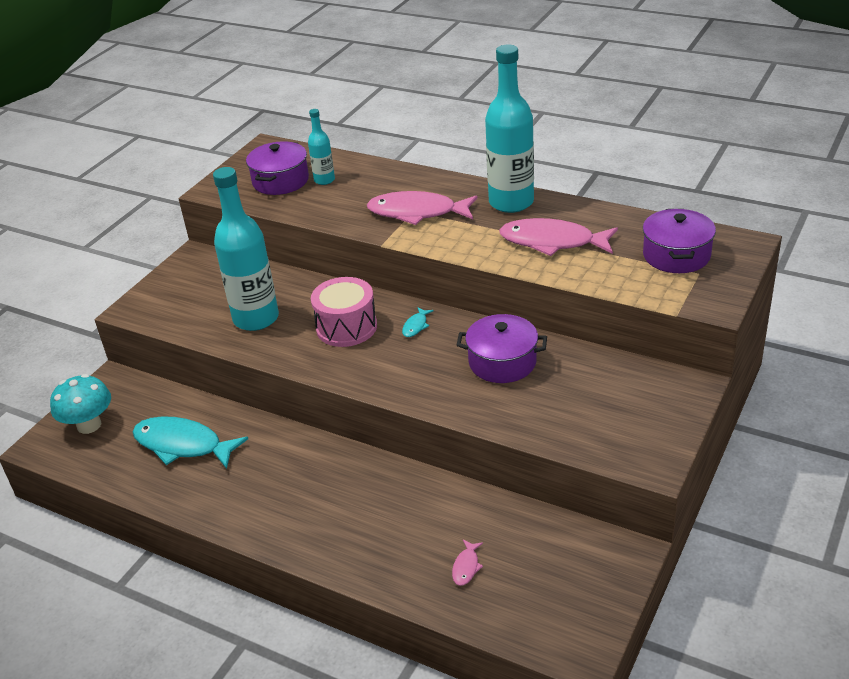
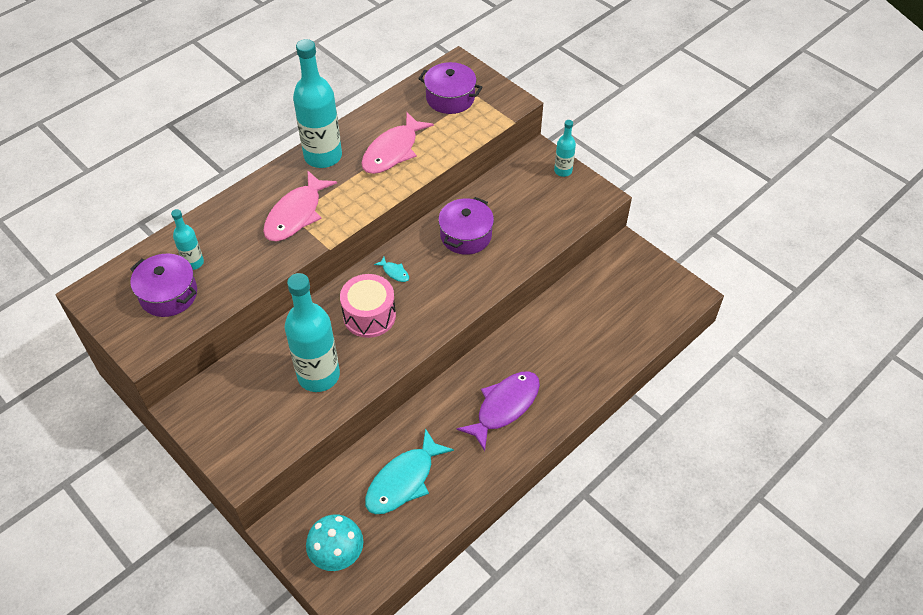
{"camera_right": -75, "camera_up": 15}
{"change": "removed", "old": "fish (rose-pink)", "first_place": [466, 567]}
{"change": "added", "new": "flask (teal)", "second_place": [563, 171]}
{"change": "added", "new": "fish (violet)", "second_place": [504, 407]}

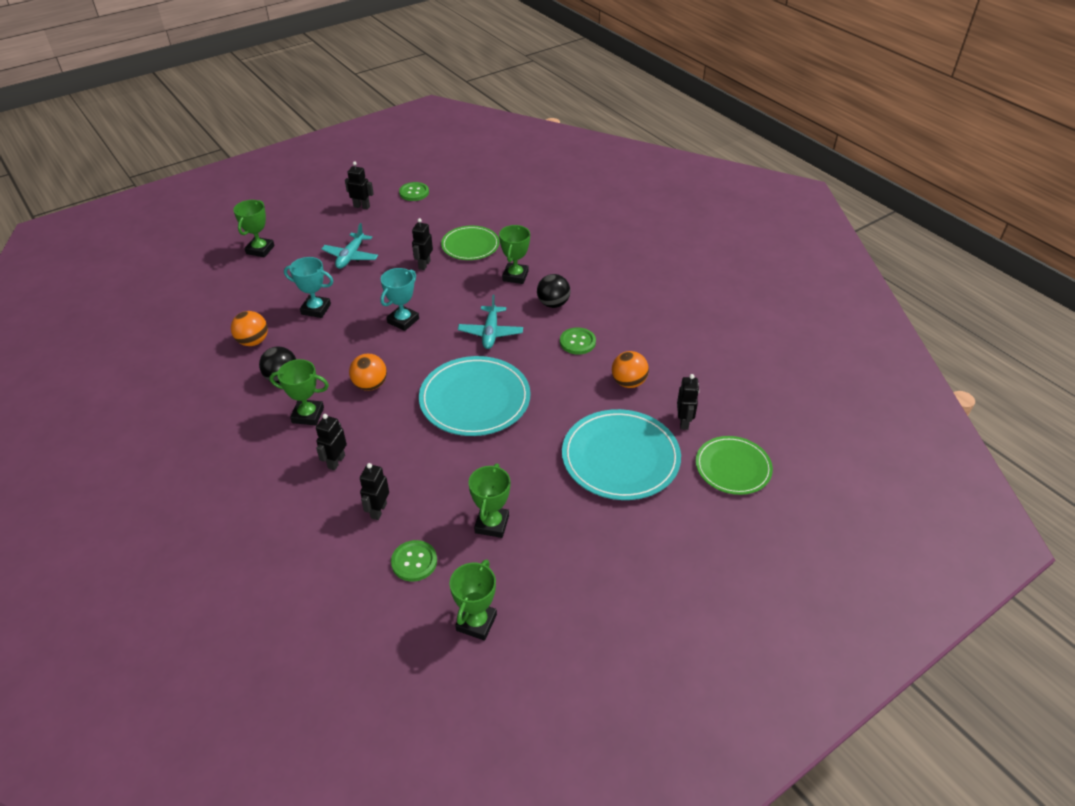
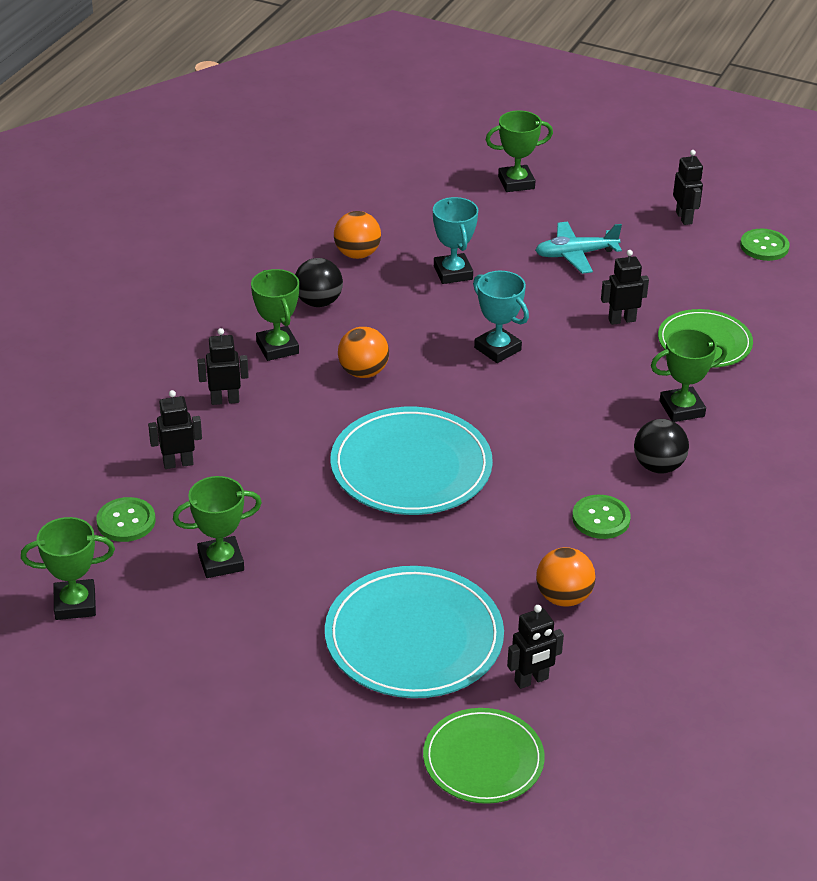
{"camera_right": 60, "camera_up": -5}
{"change": "turned", "old": "trophy (teal)", "first_place": [403, 321], "second_place": [497, 349], "degrees": 45}
{"change": "removed", "old": "aeroplane (teal)", "first_place": [490, 333]}

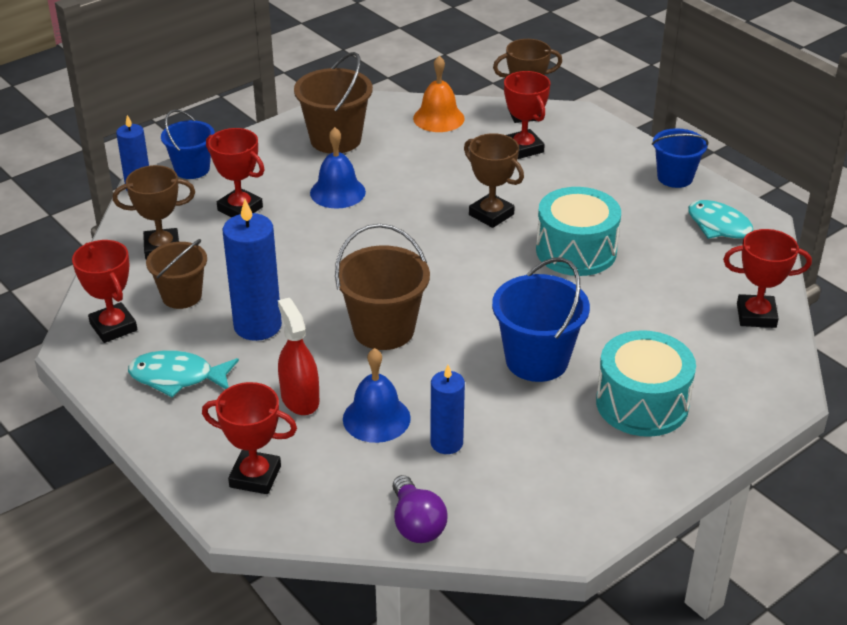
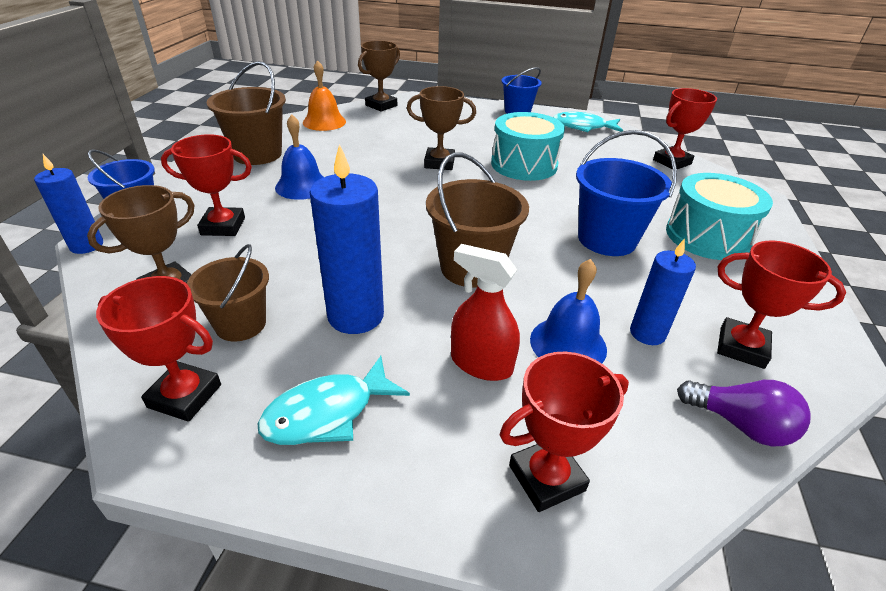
{"camera_right": -40, "camera_up": 0}
{"change": "moved", "old": "trophy (scarlet)", "first_place": [523, 148], "second_place": [741, 347]}

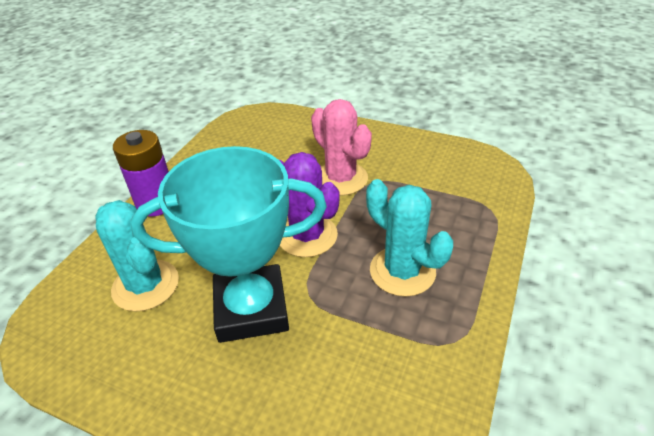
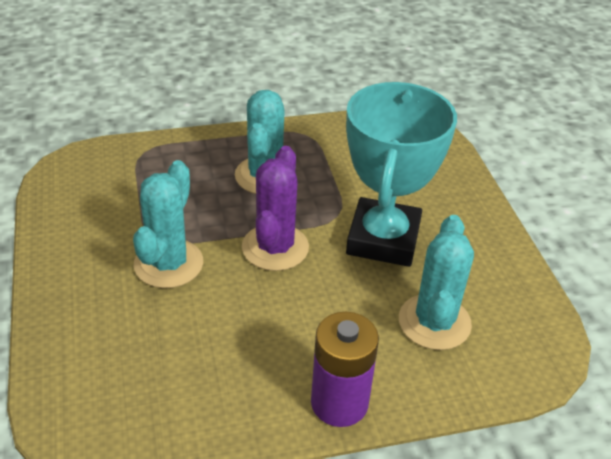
{"camera_right": -130, "camera_up": 0}
{"change": "recoloured", "old": "prickly plant (rose-pink)", "new": "prickly plant (teal)", "first_place": [341, 178], "second_place": [168, 264]}
{"change": "turned", "old": "trophy (teal)", "first_place": [251, 309], "second_place": [383, 239], "degrees": 60}

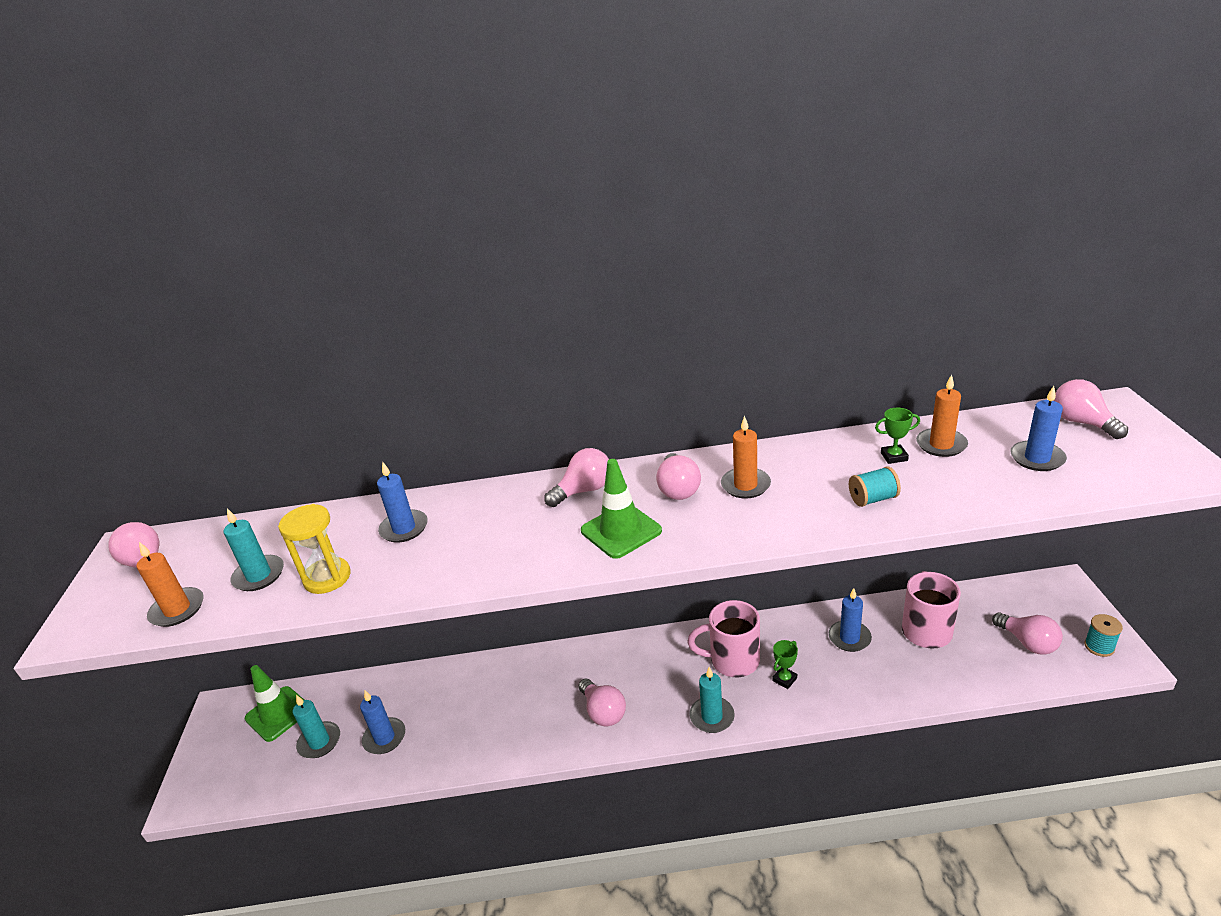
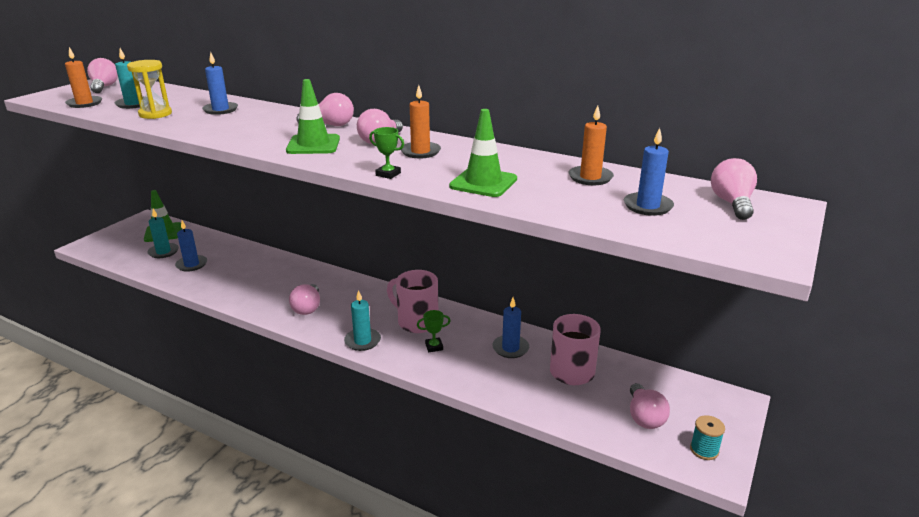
{"camera_right": 30, "camera_up": -5}
{"change": "moved", "old": "trophy (emerald)", "first_place": [894, 457], "second_place": [388, 174]}
{"change": "replaced", "old": "spool (teal)", "new": "safety cone (emerald)", "first_place": [873, 499], "second_place": [483, 183]}

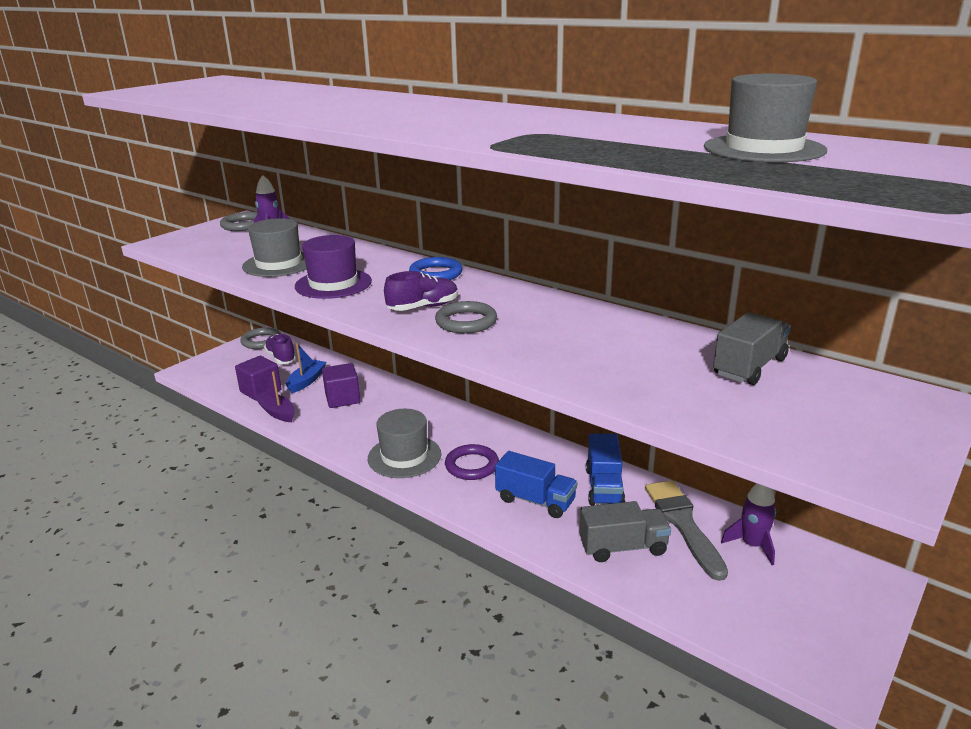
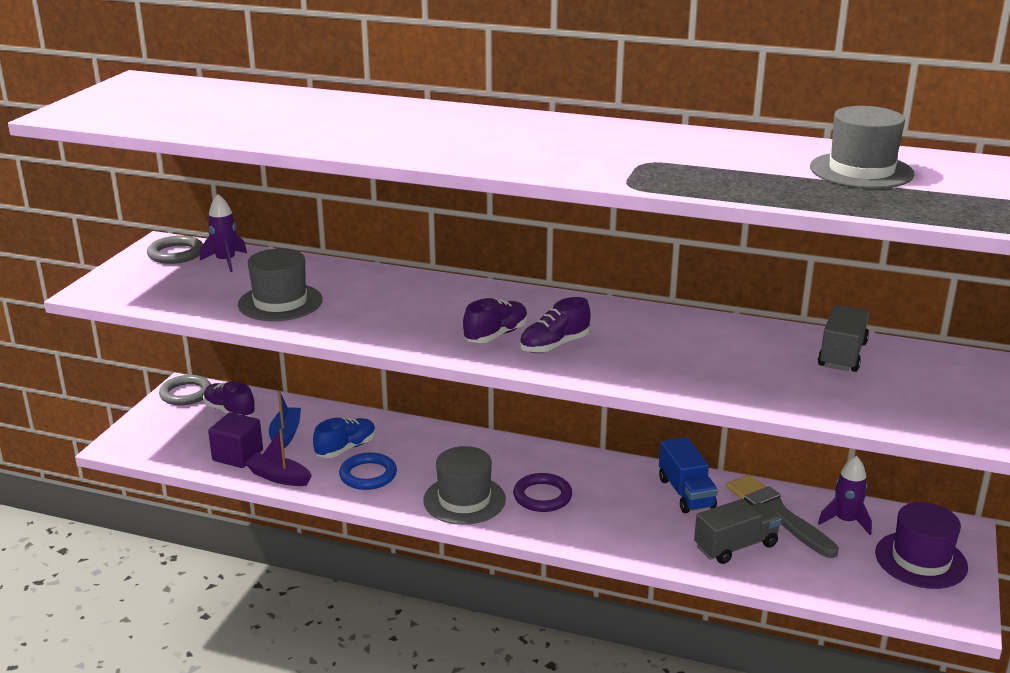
{"camera_right": -20, "camera_up": 0}
{"change": "moved", "old": "tall hat (violet)", "first_place": [333, 284], "second_place": [921, 560]}
{"change": "moved", "old": "ring (blue)", "first_place": [436, 274], "second_place": [368, 475]}
{"change": "replaced", "old": "ring (gray)", "new": "sneaker (violet)", "first_place": [466, 322], "second_place": [554, 345]}
{"change": "replaced", "old": "cube (violet)", "new": "sneaker (blue)", "first_place": [342, 399], "second_place": [346, 448]}
{"change": "removed", "old": "lorry (blue)", "first_place": [535, 500]}

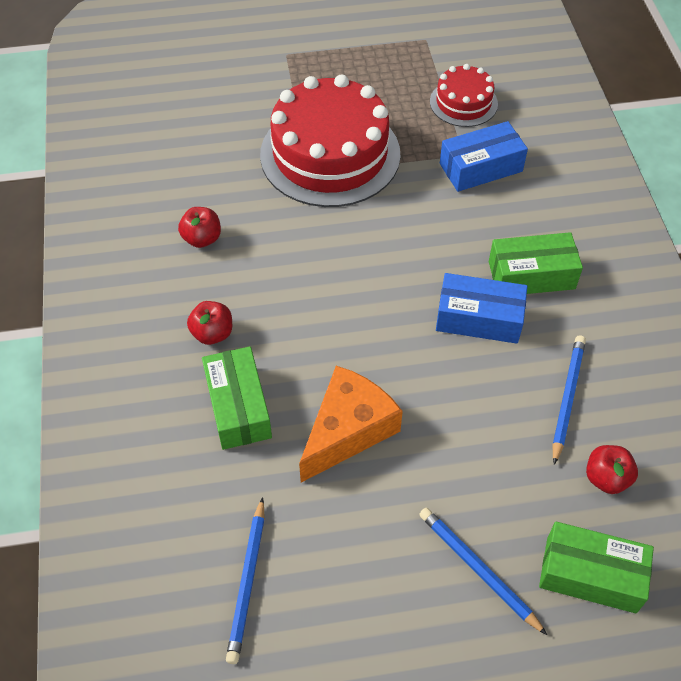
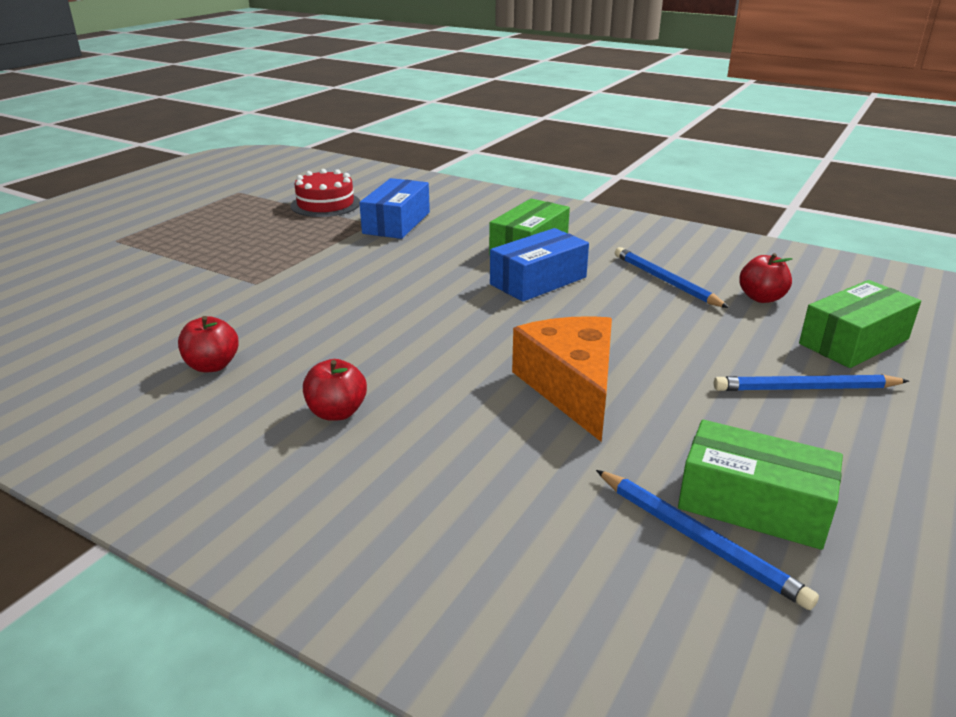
{"camera_right": -50, "camera_up": -25}
{"change": "removed", "old": "gateau (scarlet)", "first_place": [330, 154]}
{"change": "moved", "old": "parcel (emerald)", "first_place": [238, 407], "second_place": [753, 504]}

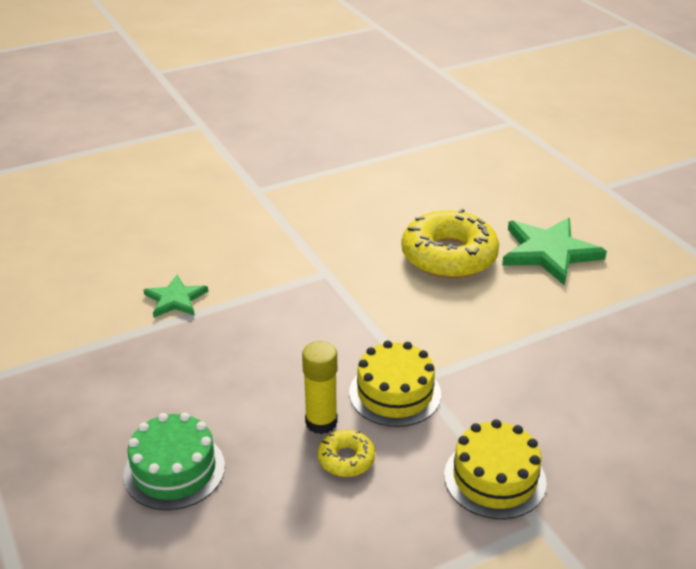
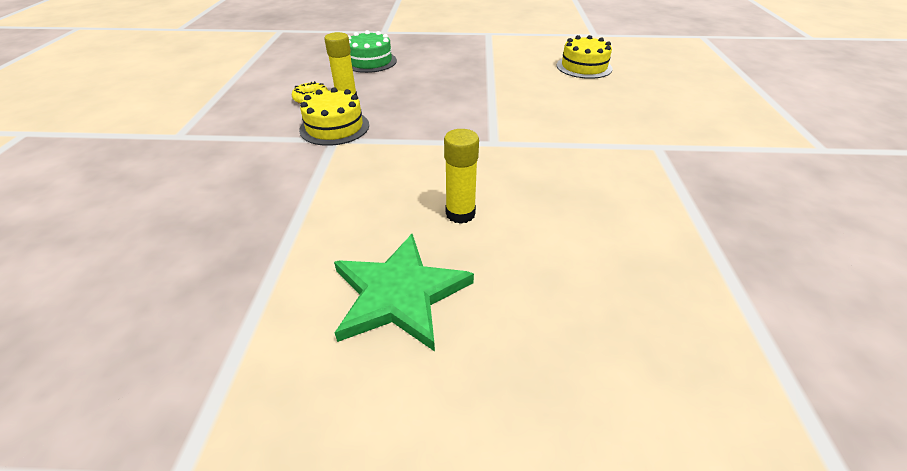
{"camera_right": 120, "camera_up": 5}
{"change": "replaced", "old": "doughnut (bright yellow)", "new": "glue (bright yellow)", "first_place": [449, 256], "second_place": [460, 214]}
{"change": "removed", "old": "star shape (emerald)", "first_place": [175, 299]}
{"change": "moved", "old": "gateau (bright yellow)", "first_place": [494, 478], "second_place": [584, 67]}

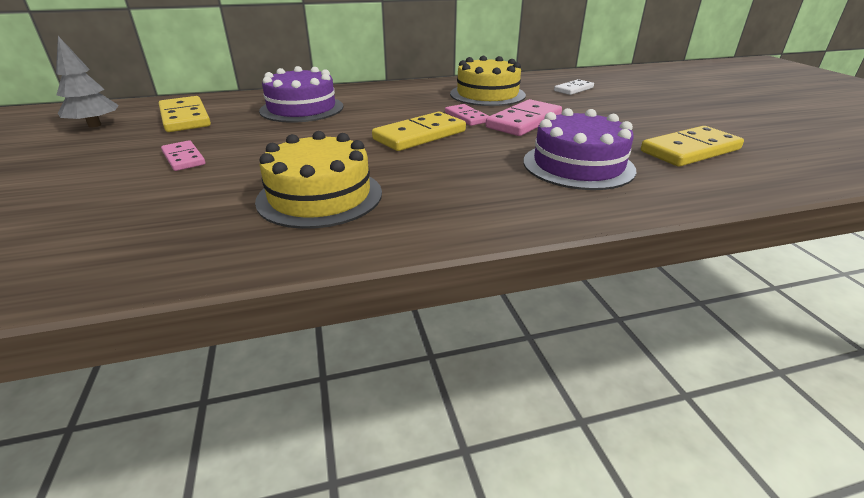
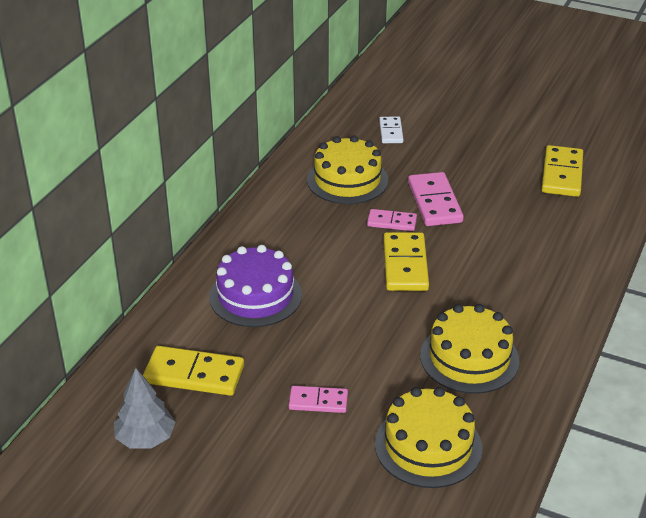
{"camera_right": -50, "camera_up": 5}
{"change": "removed", "old": "gateau (violet)", "first_place": [578, 165]}
{"change": "added", "new": "gateau (bright yellow)", "second_place": [428, 446]}

